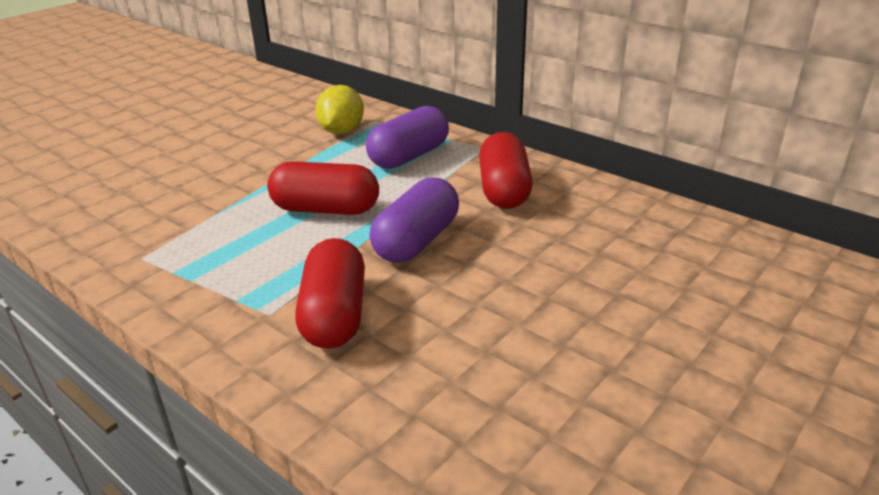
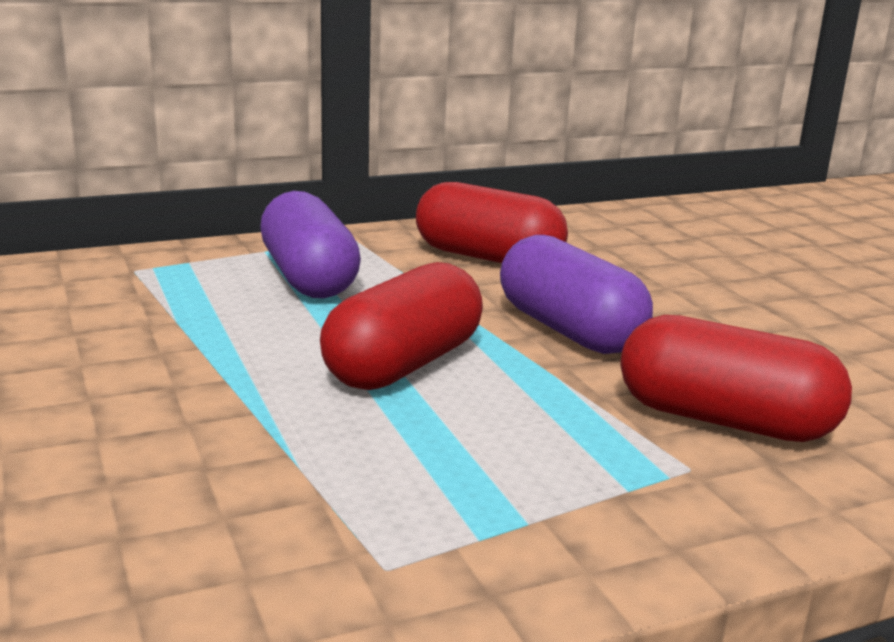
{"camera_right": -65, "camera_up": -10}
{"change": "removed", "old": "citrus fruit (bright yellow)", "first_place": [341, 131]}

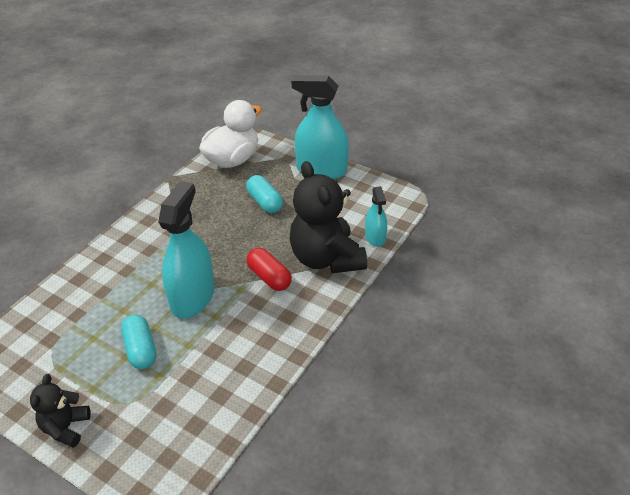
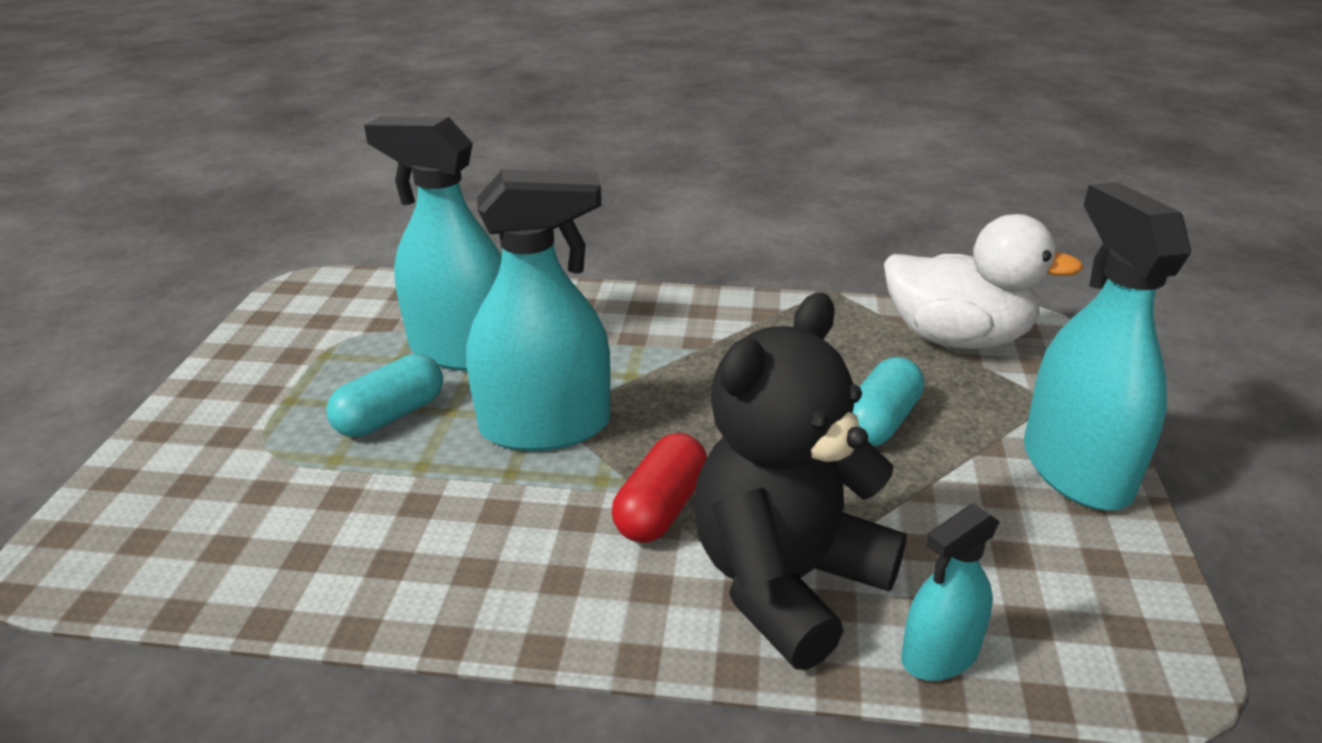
{"camera_right": 65, "camera_up": -10}
{"change": "removed", "old": "stuffed bear (jet-black)", "first_place": [66, 427]}
{"change": "added", "new": "spray cleaner (teal)", "second_place": [463, 351]}

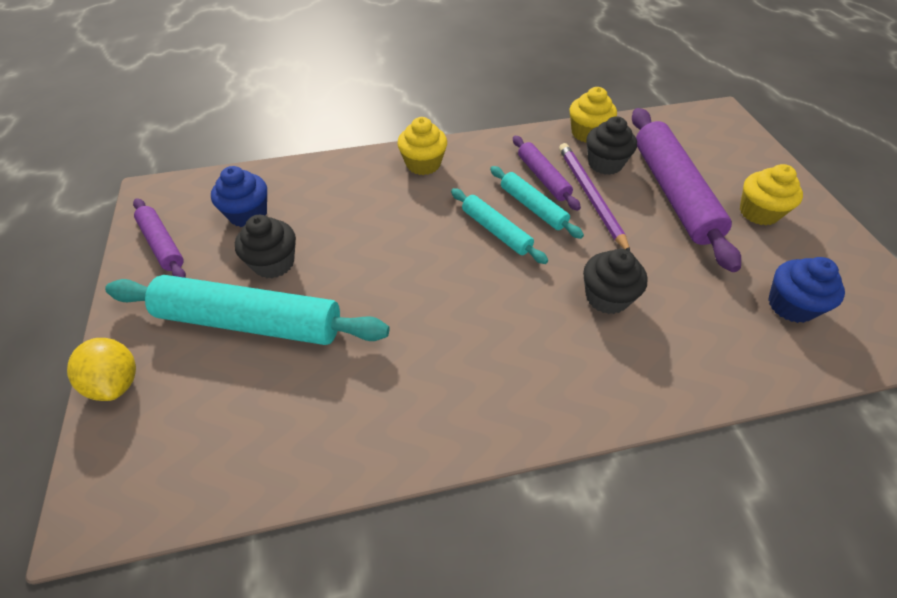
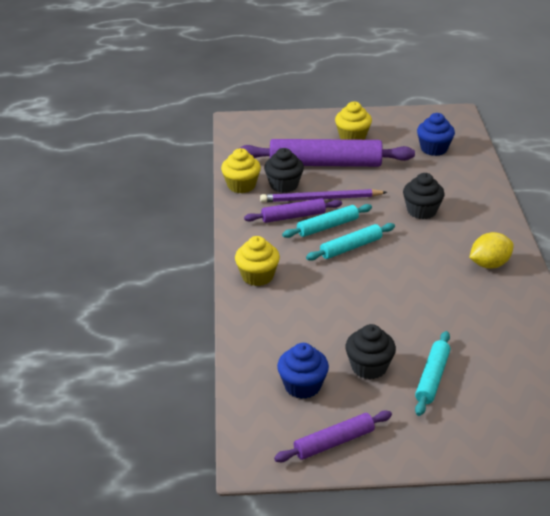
{"camera_right": -80, "camera_up": -15}
{"change": "resized", "old": "pastry roller (teal)", "first_place": [250, 322], "second_place": [432, 378], "factor": 0.53}
{"change": "moved", "old": "citrus fruit (bright yellow)", "first_place": [116, 382], "second_place": [489, 264]}

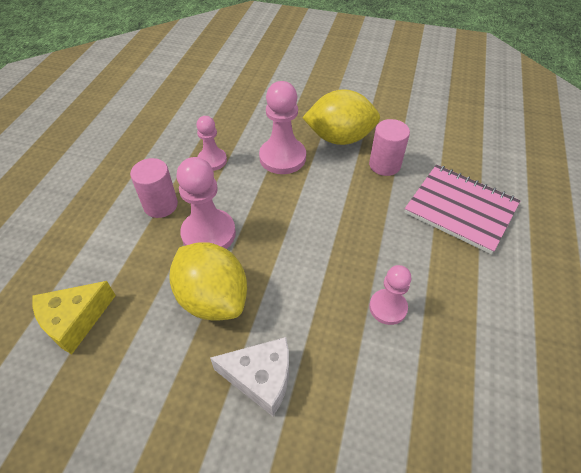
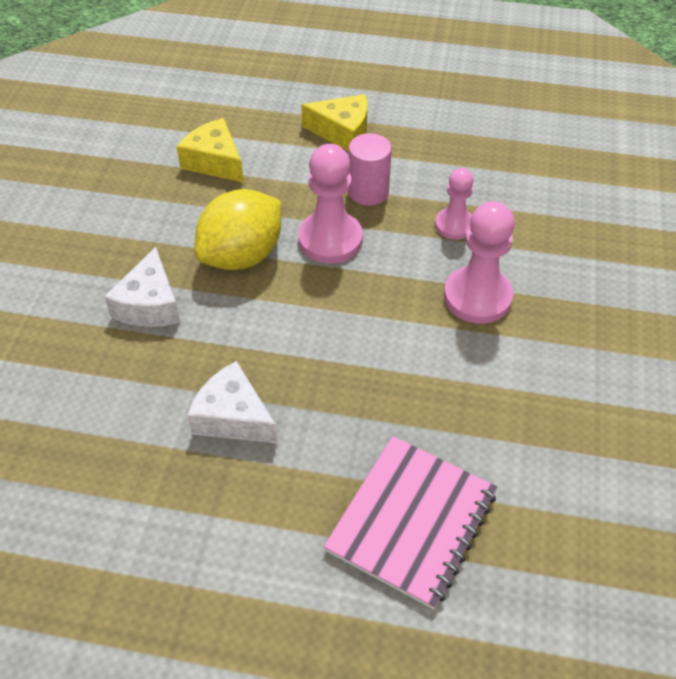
{"camera_right": 85, "camera_up": 0}
{"change": "removed", "old": "citrus fruit (bright yellow)", "first_place": [339, 138]}
{"change": "removed", "old": "cylinder (rose-pink)", "first_place": [384, 165]}
{"change": "replaced", "old": "chess pawn (rose-pink)", "new": "piece of cheese (pure white)", "first_place": [388, 307], "second_place": [233, 417]}
{"change": "added", "new": "piece of cheese (bright yellow)", "second_place": [342, 132]}

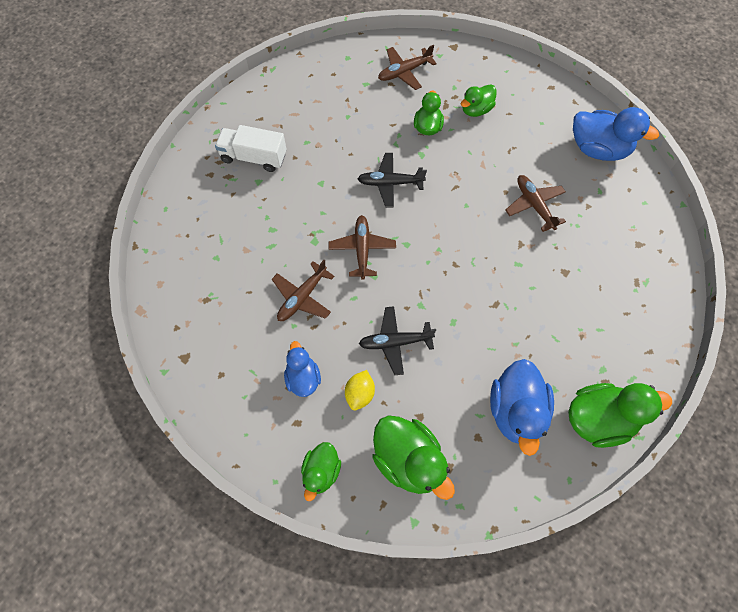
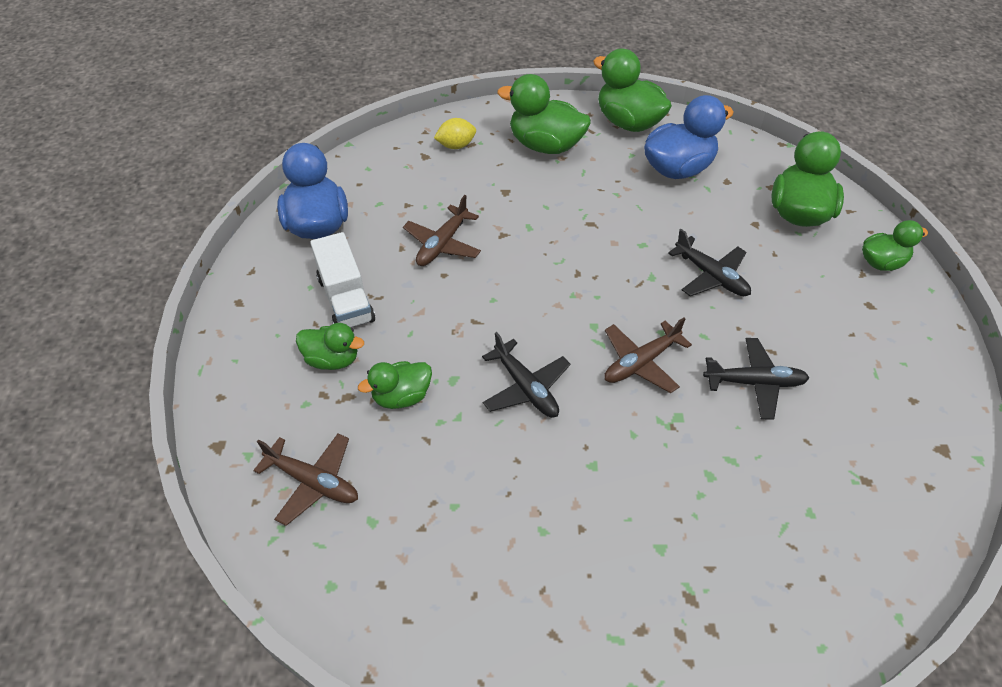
{"camera_right": -125, "camera_up": -15}
{"change": "moved", "old": "lorry (pure white)", "first_place": [254, 157], "second_place": [346, 299]}
{"change": "recoloured", "old": "aeroplane (brown)", "new": "aeroplane (jet-black)", "first_place": [302, 297], "second_place": [755, 383]}
{"change": "removed", "old": "toy duck (blue)", "first_place": [303, 378]}
{"change": "moved", "old": "citrus fruit (bright yellow)", "first_place": [360, 394], "second_place": [456, 146]}
{"change": "added", "new": "toy duck (emerald)", "second_place": [545, 145]}

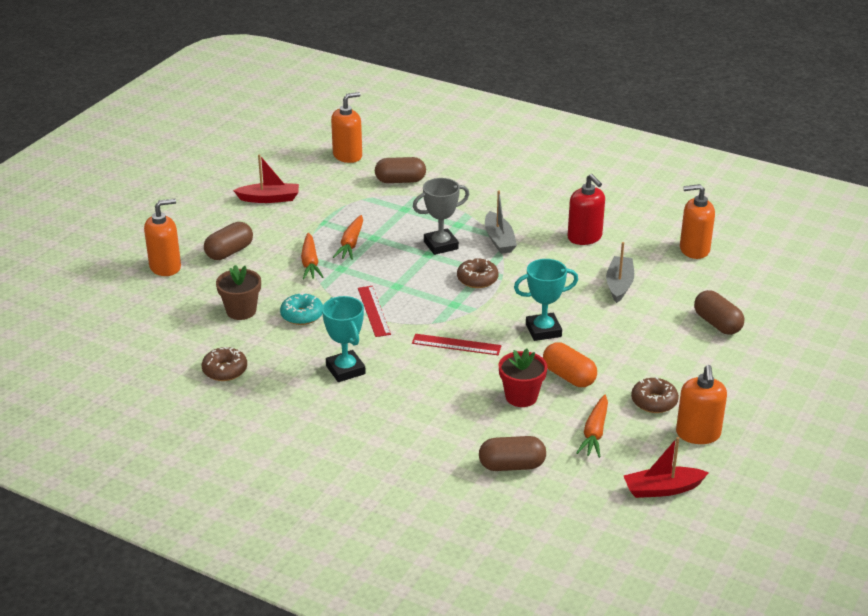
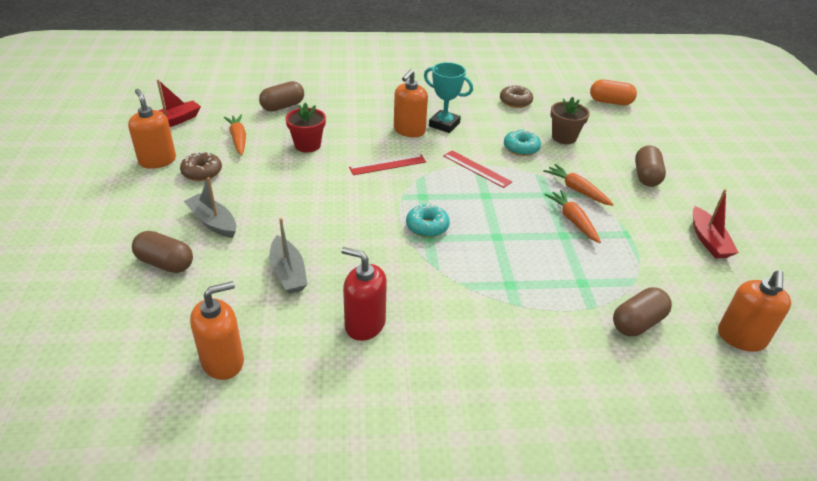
{"camera_right": 145, "camera_up": 5}
{"change": "turned", "old": "toy boat (scarlet)", "first_place": [269, 199], "second_place": [708, 240], "degrees": -60}
{"change": "removed", "old": "trophy (gray)", "first_place": [441, 245]}
{"change": "moved", "old": "toy boat (gray)", "first_place": [499, 240], "second_place": [213, 222]}
{"change": "moved", "old": "pump bottle (orange-coloured)", "first_place": [165, 267], "second_place": [409, 131]}
{"change": "recoloured", "old": "doughnut (brown)", "new": "doughnut (teal)", "first_place": [477, 279], "second_place": [427, 226]}
{"change": "removed", "old": "trophy (teal)", "first_place": [543, 330]}
{"change": "moved", "old": "pill (orange-coloured)", "first_place": [569, 376], "second_place": [610, 102]}

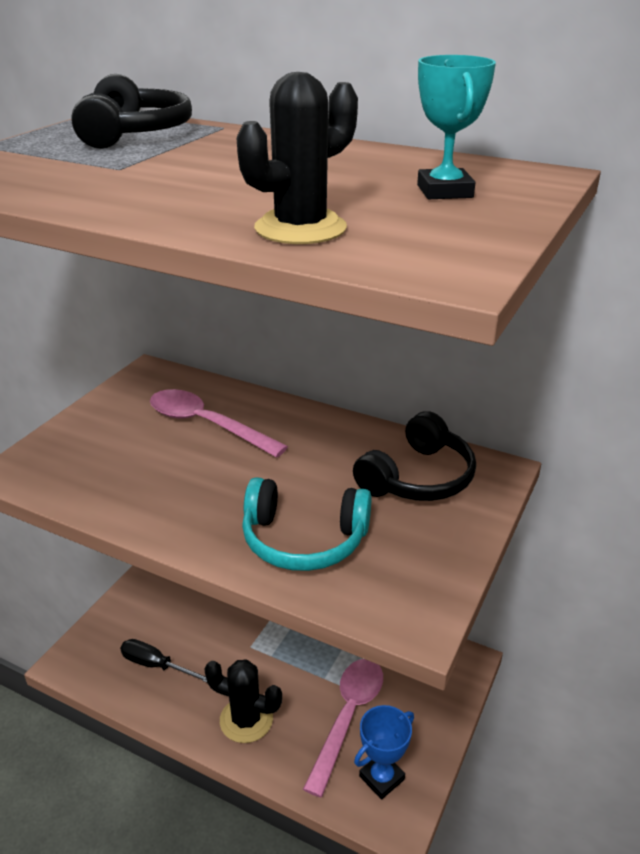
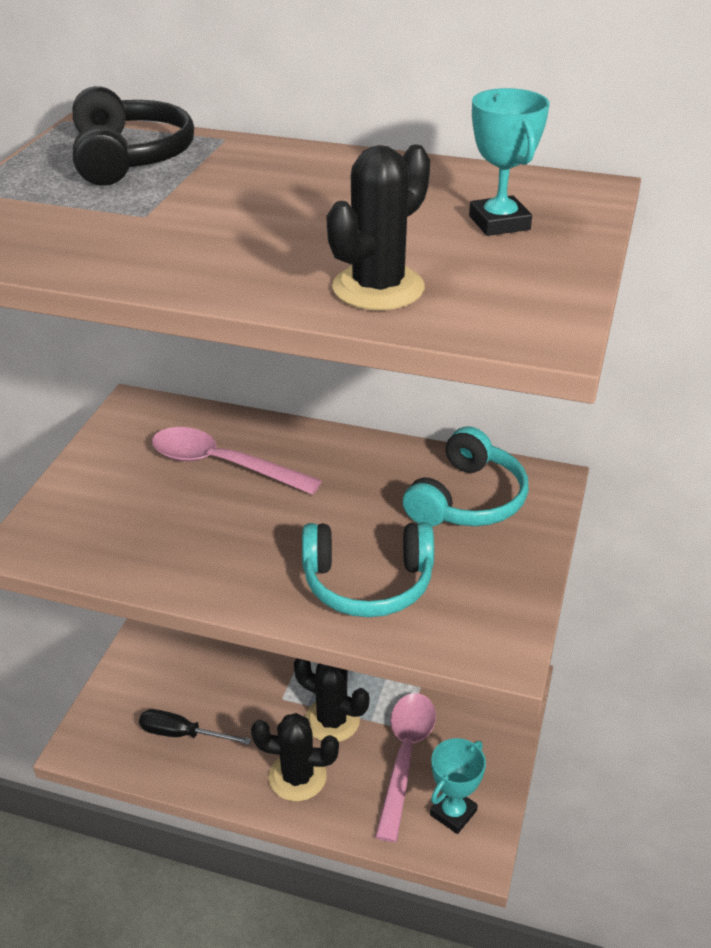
{"camera_right": -10, "camera_up": 5}
{"change": "recoloured", "old": "over-ear headphones (jet-black)", "new": "over-ear headphones (teal)", "first_place": [418, 477], "second_place": [467, 499]}
{"change": "recoloured", "old": "trophy (blue)", "new": "trophy (teal)", "first_place": [381, 778], "second_place": [453, 813]}
{"change": "added", "new": "prickly plant (jet-black)", "second_place": [332, 720]}

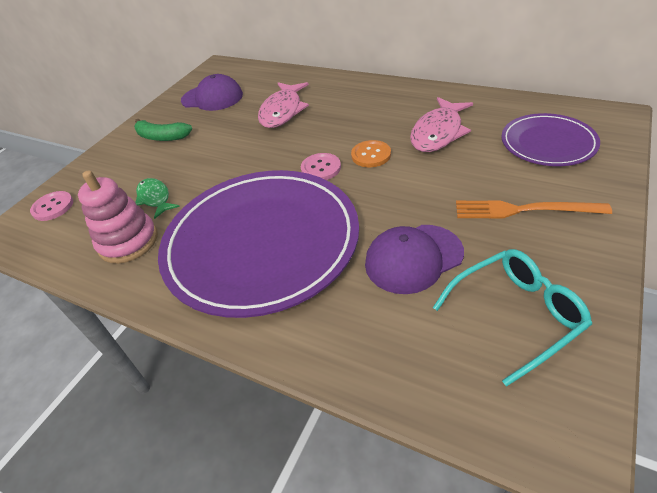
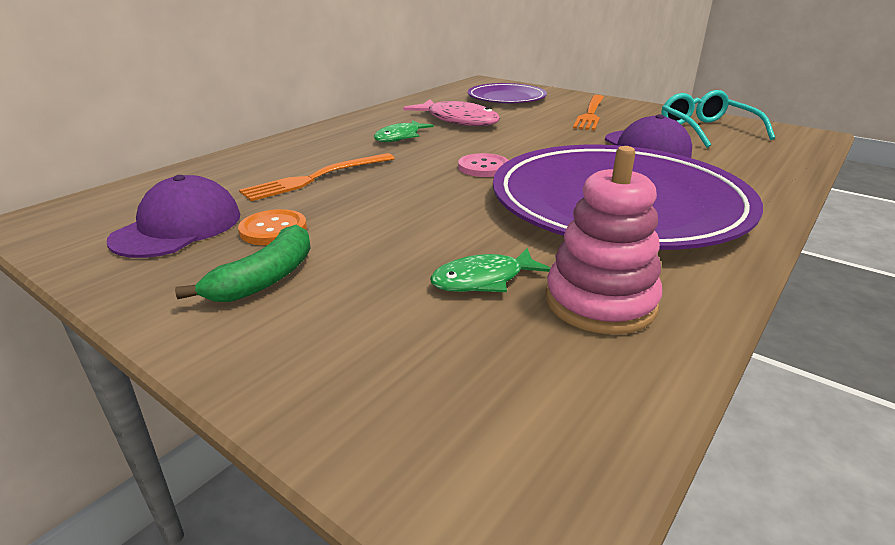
{"camera_right": -85, "camera_up": -15}
{"change": "replaced", "old": "fish (rose-pink)", "new": "dinner fork (orange-coloured)", "first_place": [282, 111], "second_place": [317, 178]}
{"change": "moved", "old": "button (orange-coloured)", "first_place": [371, 155], "second_place": [273, 229]}
{"change": "removed", "old": "button (rose-pink)", "first_place": [53, 207]}
{"change": "added", "new": "fish (emerald)", "second_place": [400, 137]}

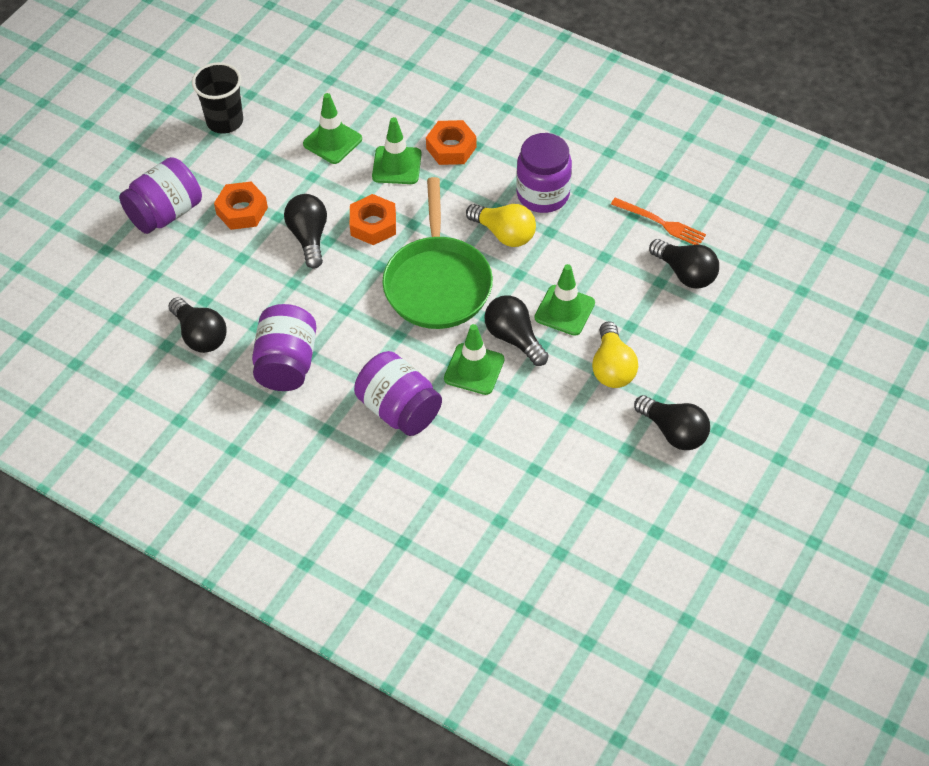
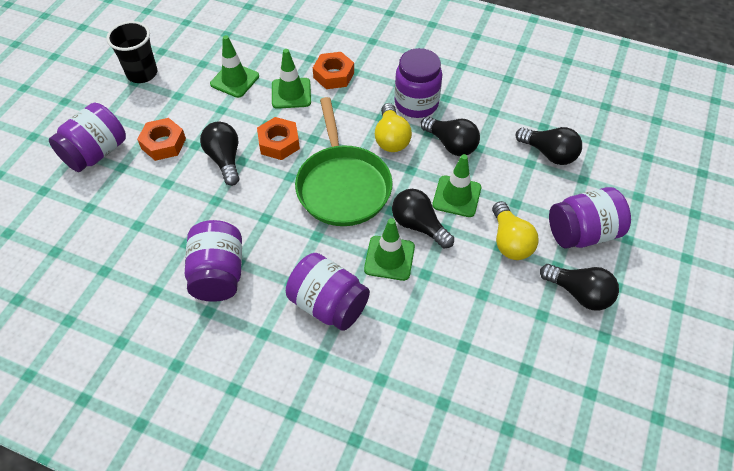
{"camera_right": -10, "camera_up": 0}
{"change": "removed", "old": "dinner fork (orange-coloured)", "first_place": [660, 223]}
{"change": "turned", "old": "bulb (bright yellow)", "first_place": [504, 234], "second_place": [391, 138], "degrees": 60}
{"change": "moved", "old": "bulb (jet-black)", "first_place": [200, 335], "second_place": [451, 144]}
{"change": "added", "new": "preserve jar (violet)", "second_place": [582, 233]}

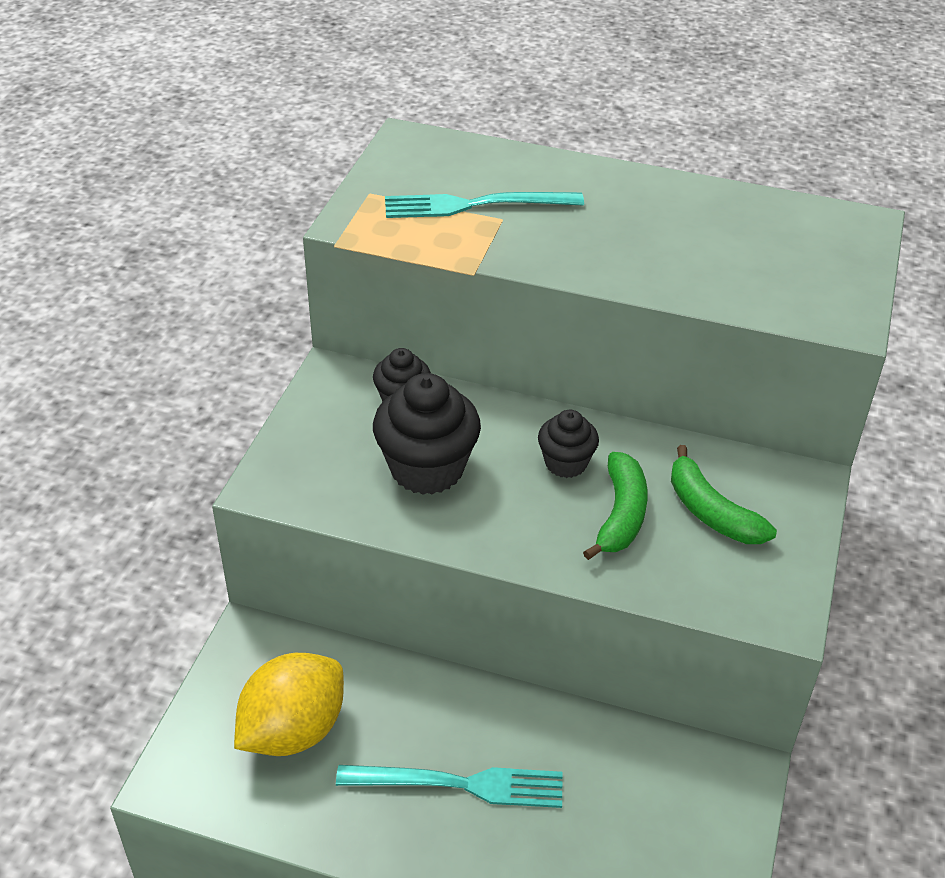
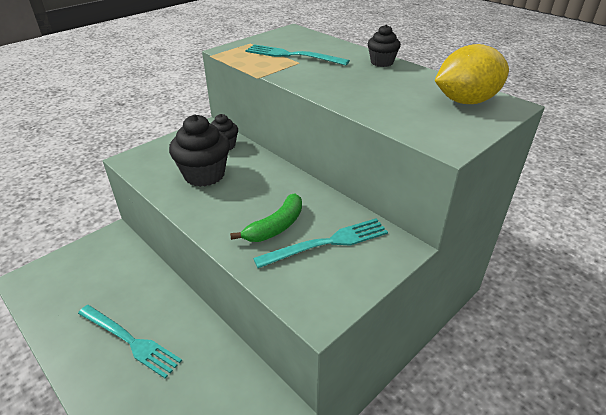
{"camera_right": 30, "camera_up": -5}
{"change": "moved", "old": "fairy cake (jet-black)", "first_place": [566, 463], "second_place": [382, 62]}
{"change": "replaced", "old": "banana fruit (emerald)", "new": "dinner fork (teal)", "first_place": [711, 512], "second_place": [327, 243]}
{"change": "moved", "old": "citrus fruit (bright yellow)", "first_place": [293, 730], "second_place": [466, 101]}

